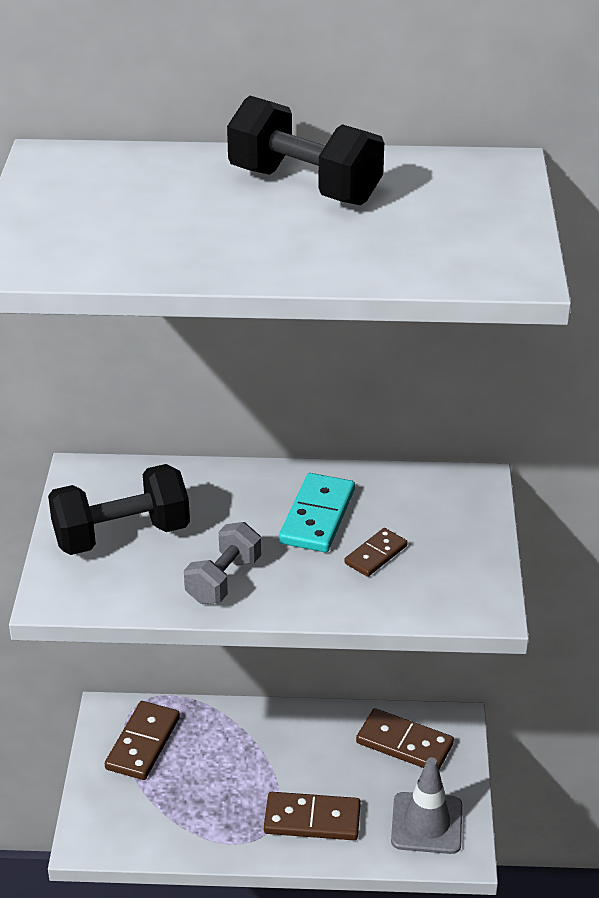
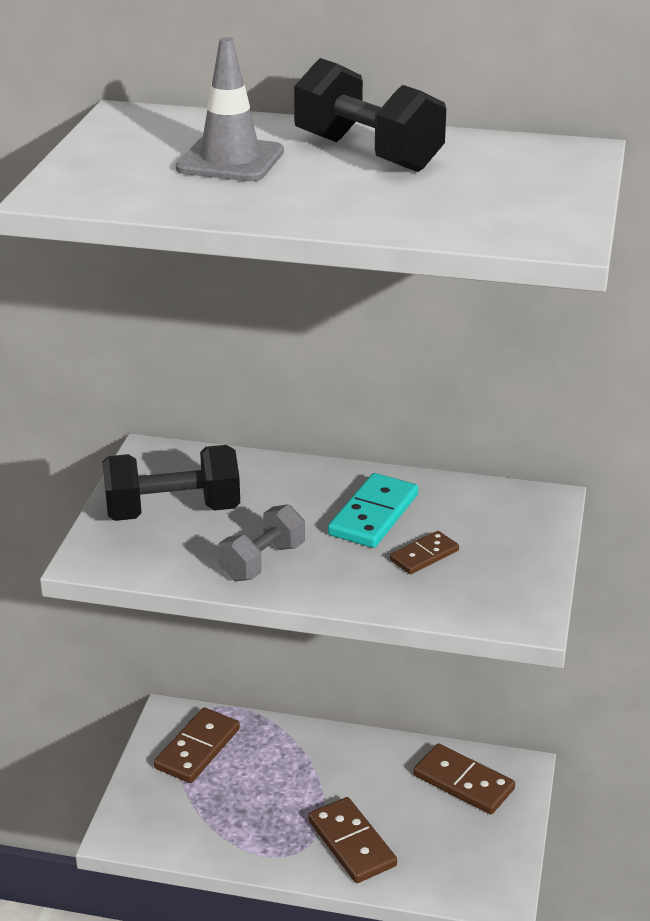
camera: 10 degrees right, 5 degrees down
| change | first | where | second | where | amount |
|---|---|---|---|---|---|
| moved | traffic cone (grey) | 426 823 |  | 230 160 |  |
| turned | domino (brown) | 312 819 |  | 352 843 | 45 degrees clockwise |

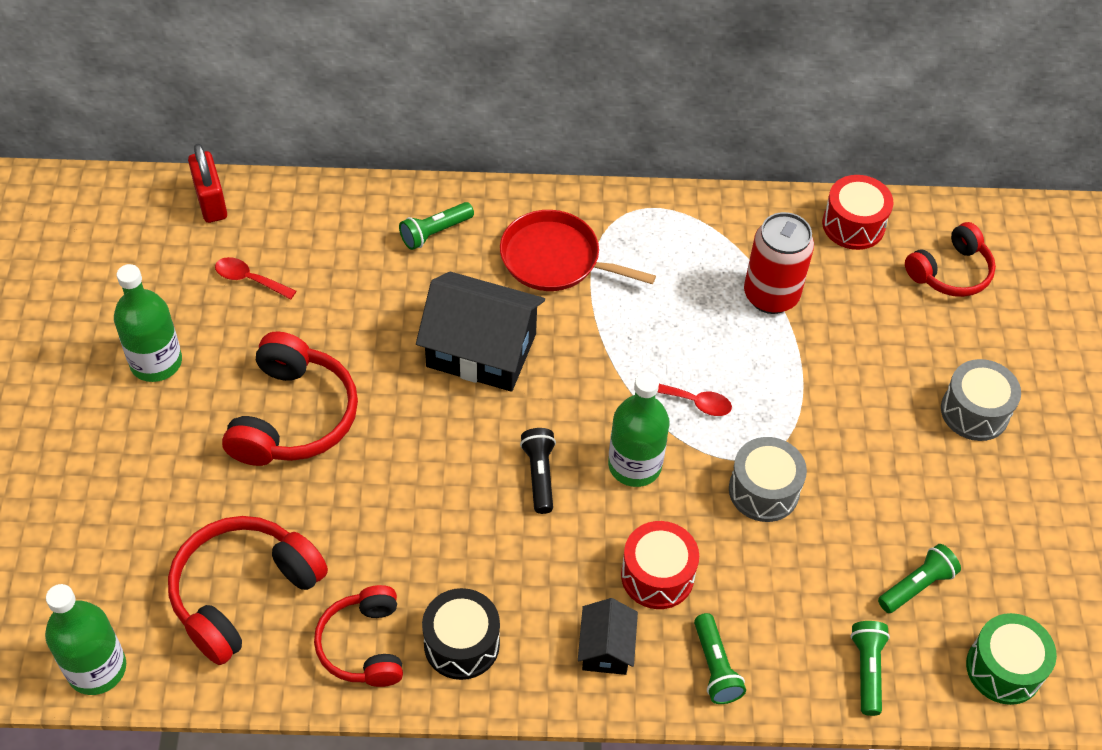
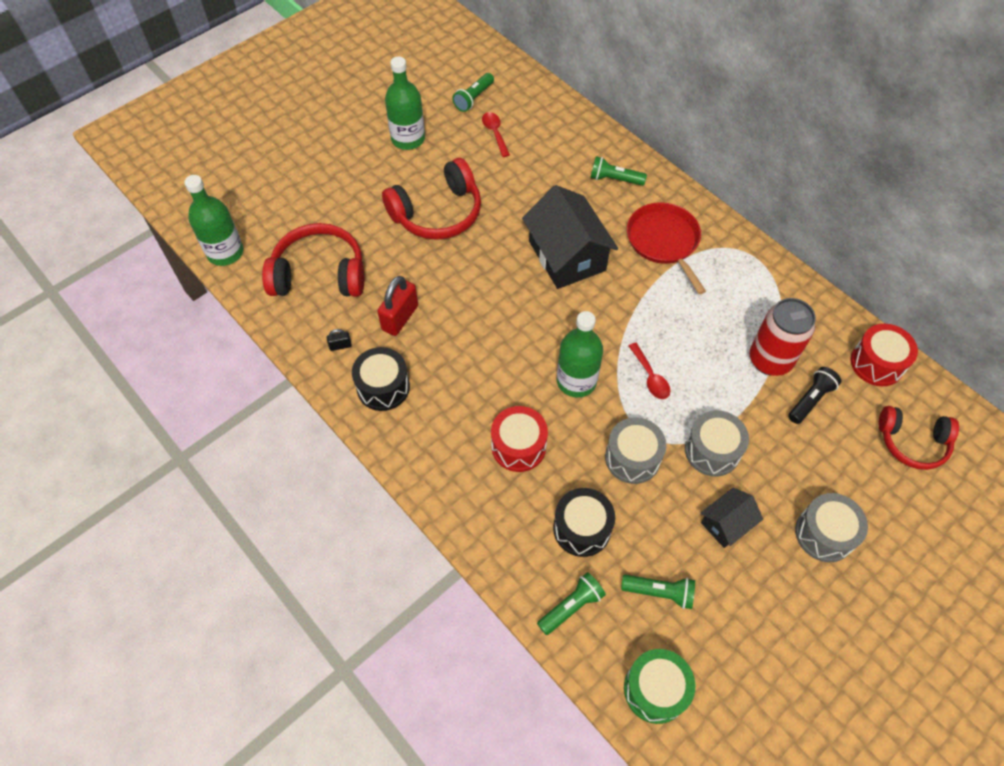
camera: 50 degrees right, 5 degrees up
| change | first | where | second | where | amount |
|---|---|---|---|---|---|
| added |  |  | drum (black) | 582 528 |  |
| added |  |  | drum (grey) | 712 451 |  |
| moved | padlock (red) | 211 202 |  | 400 318 |  |
| moved | flashlight (black) | 539 475 |  | 810 400 |  |
| moved | house (black) | 606 648 |  | 726 523 |  |
| moved | flashlight (green) | 715 667 |  | 473 98 |  |
| replaced | headphones (red) | 364 645 | padlock (black) | 340 346 |  |

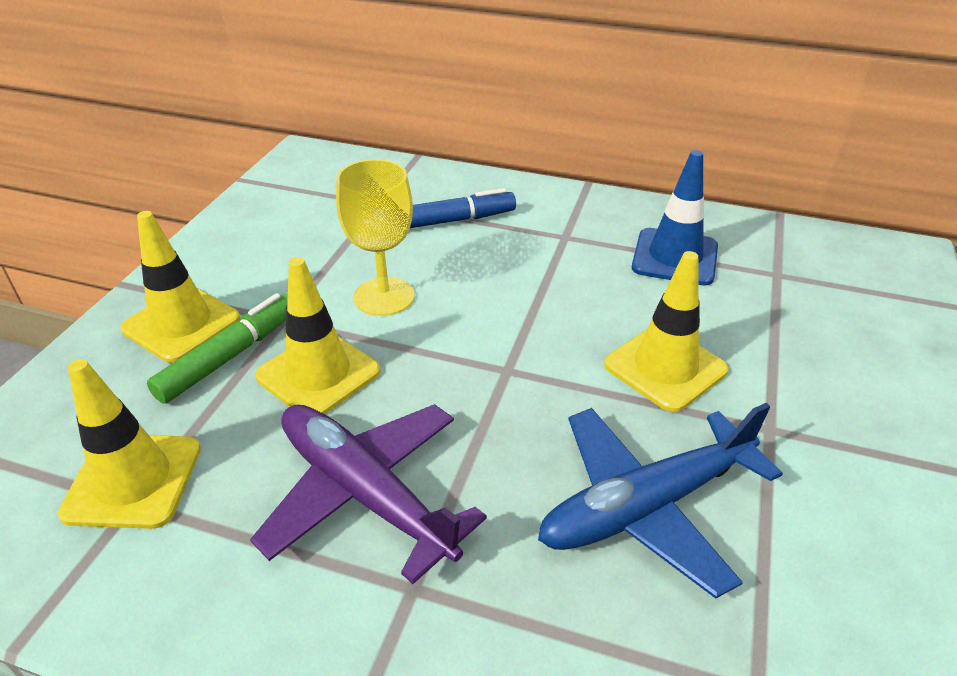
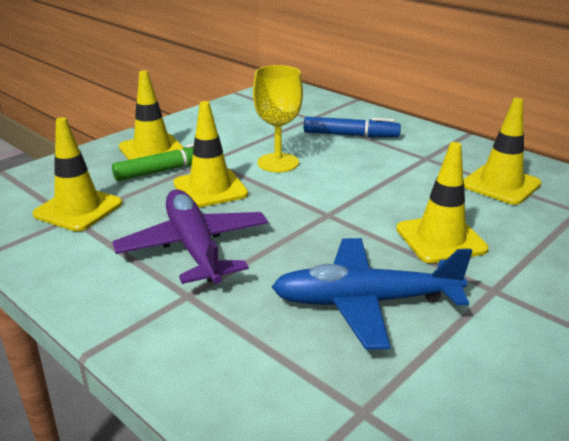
camera: 25 degrees right, 10 degrees down
| change | first | where | second | where | amount |
|---|---|---|---|---|---|
| recoloured | traffic cone (blue) | 675 257 | traffic cone (yellow) | 500 184 |  |

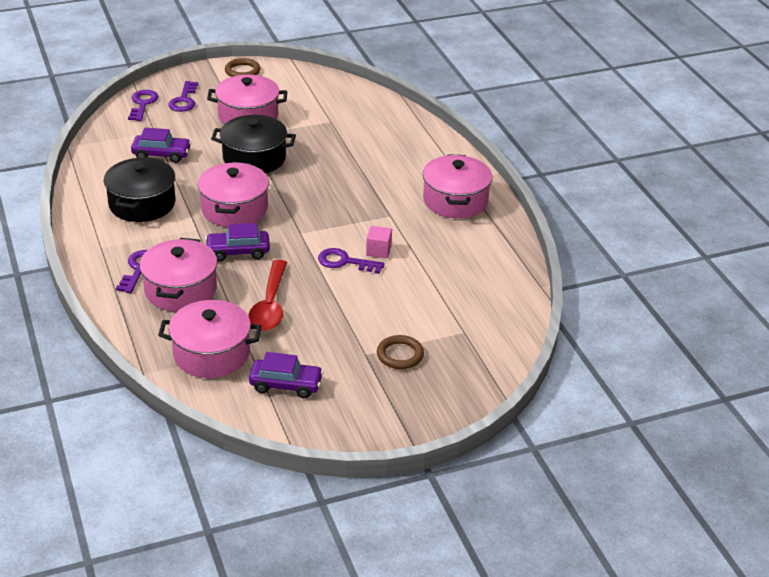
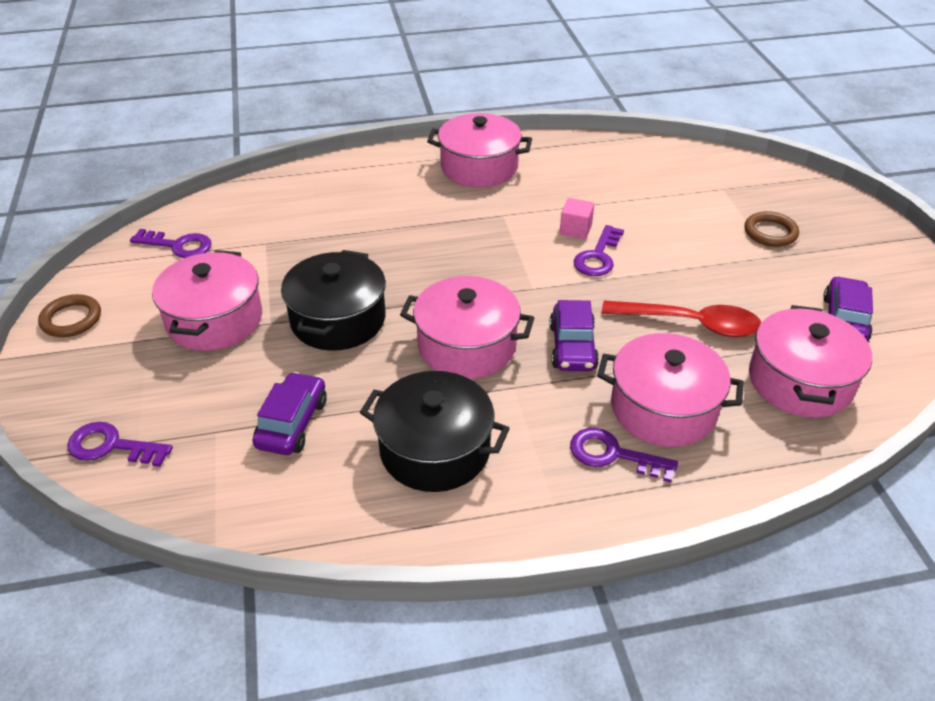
camera: 80 degrees left, 5 degrees up
| change | first | where | second | where | amount |
|---|---|---|---|---|---|
| moved | key (purple) | 184 100 |  | 178 245 |  |

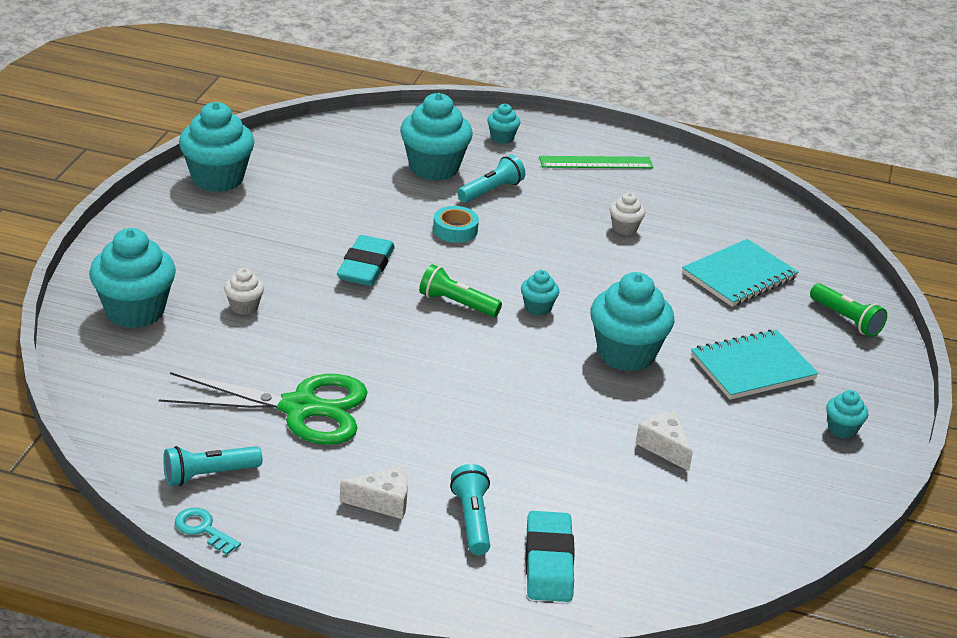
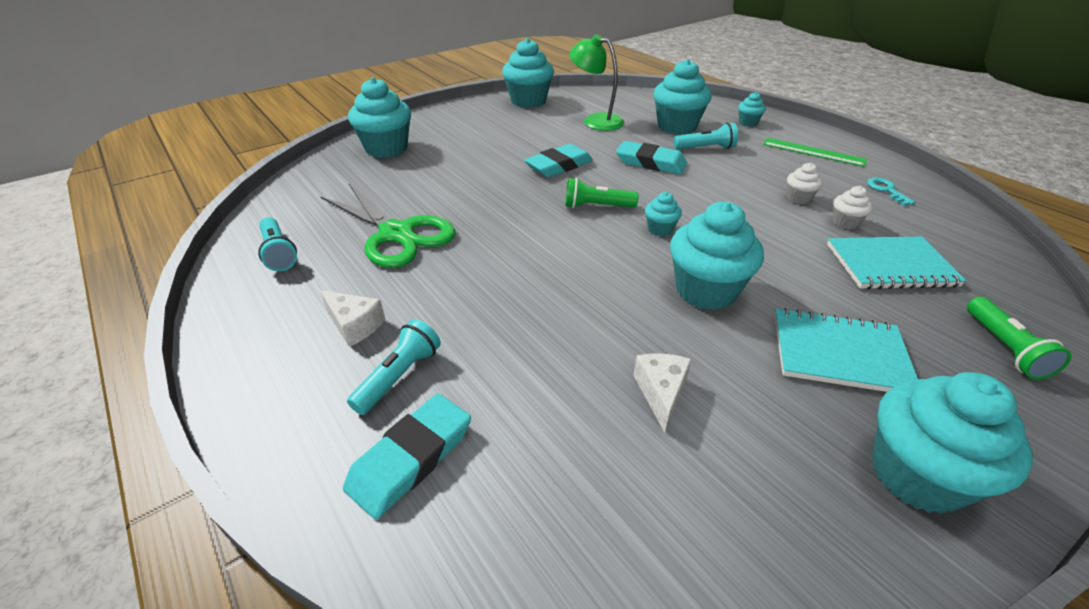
camera: 40 degrees right, 5 degrees up
| change | first | where | second | where | amount |
|---|---|---|---|---|---|
| added |  |  | lamp (green) | 595 121 |  |
| moved | key (turquoise) | 203 529 |  | 886 190 |  |
| moved | cupcake (white) | 244 306 |  | 845 223 |  |
| replaced | tape (turquoise) | 455 230 | eraser (turquoise) | 650 163 |  |
| turned | flashlight (turquoise) | 209 475 |  | 278 253 | 135 degrees counterclockwise |
| turned | flashlight (green) | 457 304 |  | 597 206 | 60 degrees counterclockwise |
| resized | cupcake (turquoise) | 842 429 |  | 916 475 | x2.09 |

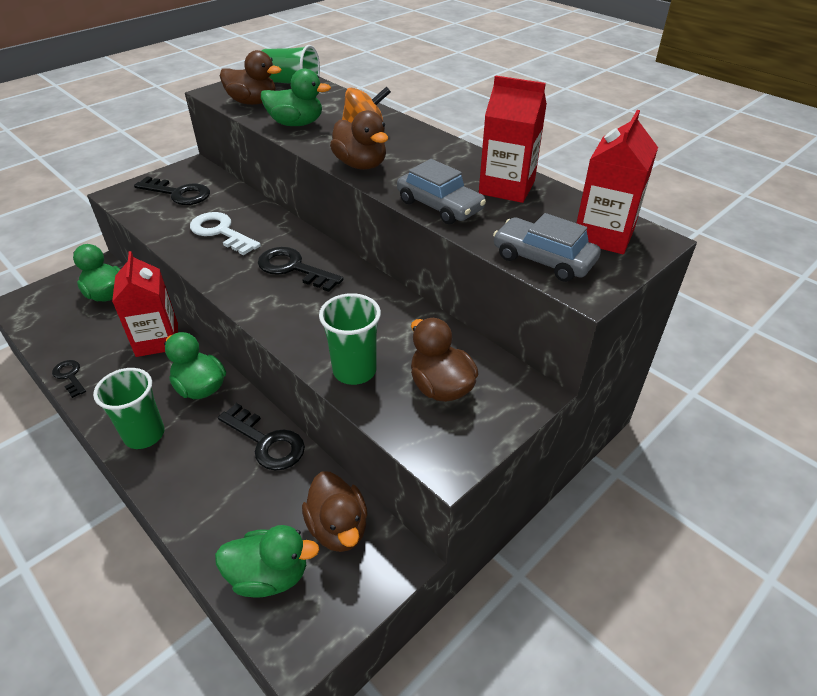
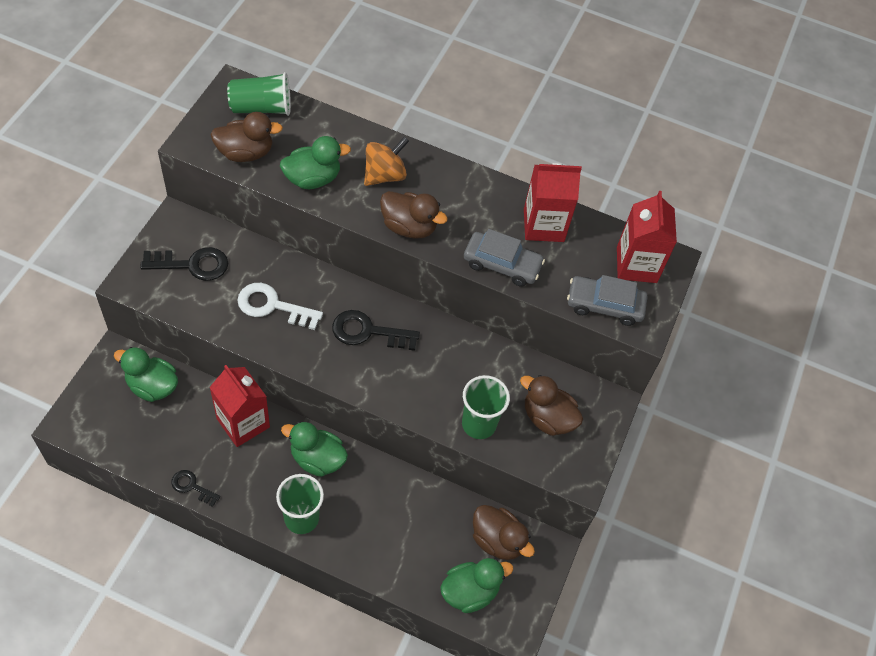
camera: 30 degrees left, 15 degrees up
| change | first | where | second | where | amount |
|---|---|---|---|---|---|
| removed | key (black) | 267 442 |  |  |  |

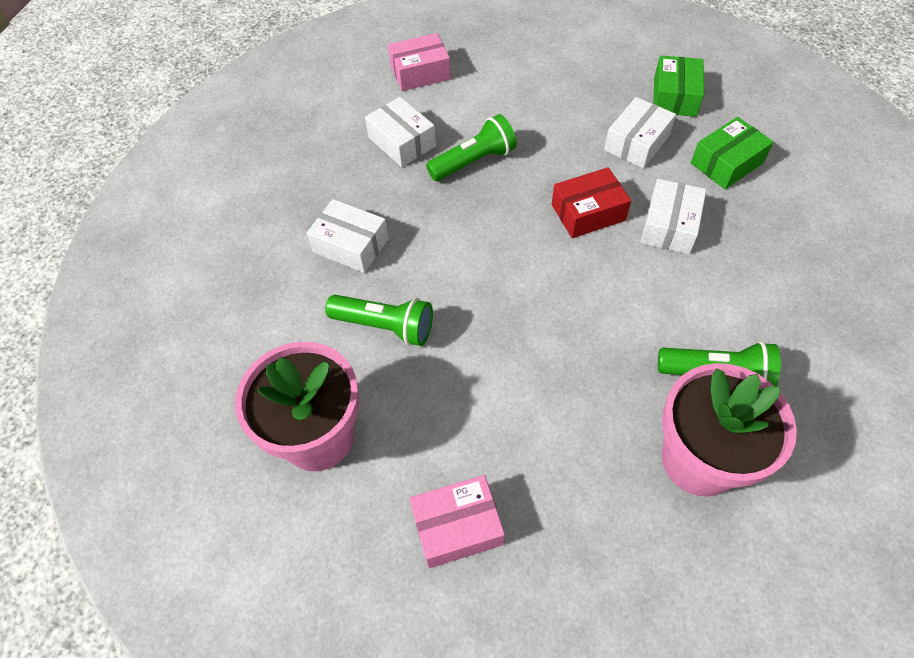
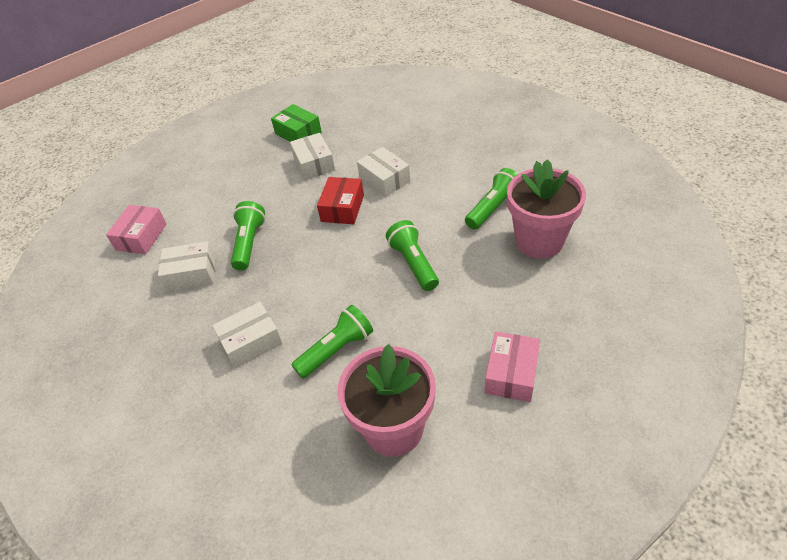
camera: 55 degrees left, 10 degrees down
| change | first | where | second | where | amount |
|---|---|---|---|---|---|
| removed | box (green) | 726 163 |  |  |  |
| added |  |  | flashlight (green) | 413 264 |  |

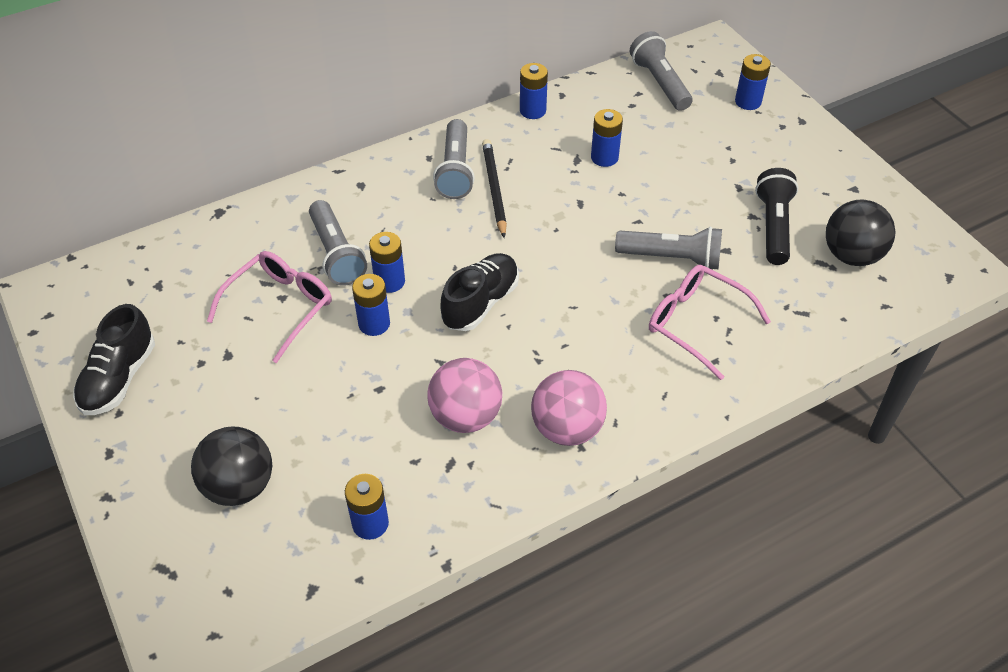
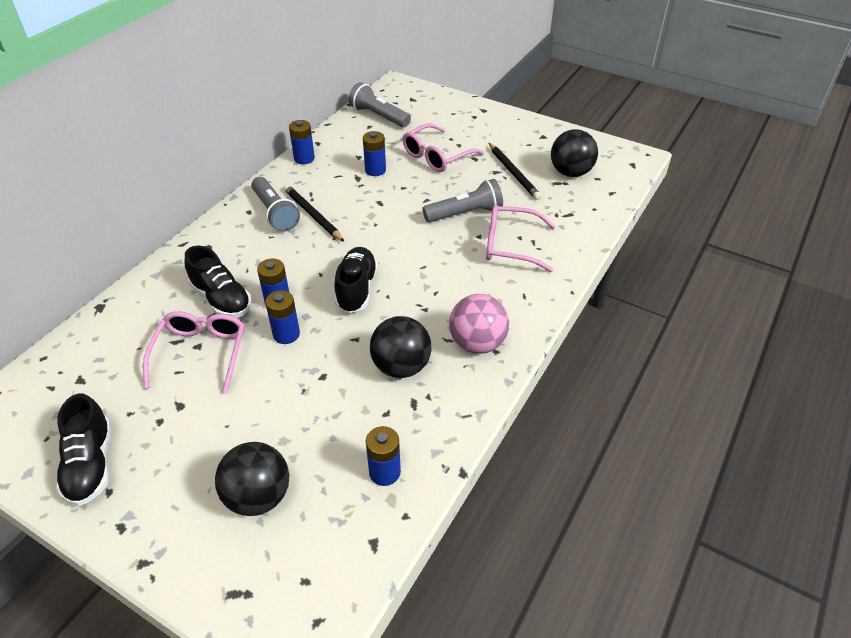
camera: 30 degrees left, 5 degrees down
| change | first | where | second | where | amount |
|---|---|---|---|---|---|
| removed | battery (blue) | 748 102 |  |  |  |
| added |  |  | glasses (pink) | 436 156 |  |
| replaced | flashlight (grey) | 336 254 | shoe (black) | 221 299 |  |
| replaced | flashlight (black) | 773 226 | pencil (black) | 513 173 |  |
| recoloured | ball (pink) | 465 416 | ball (black) | 401 366 |  |

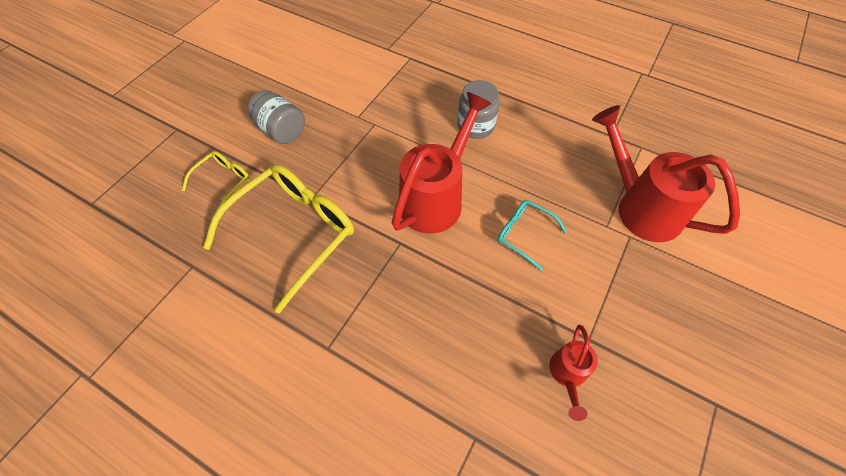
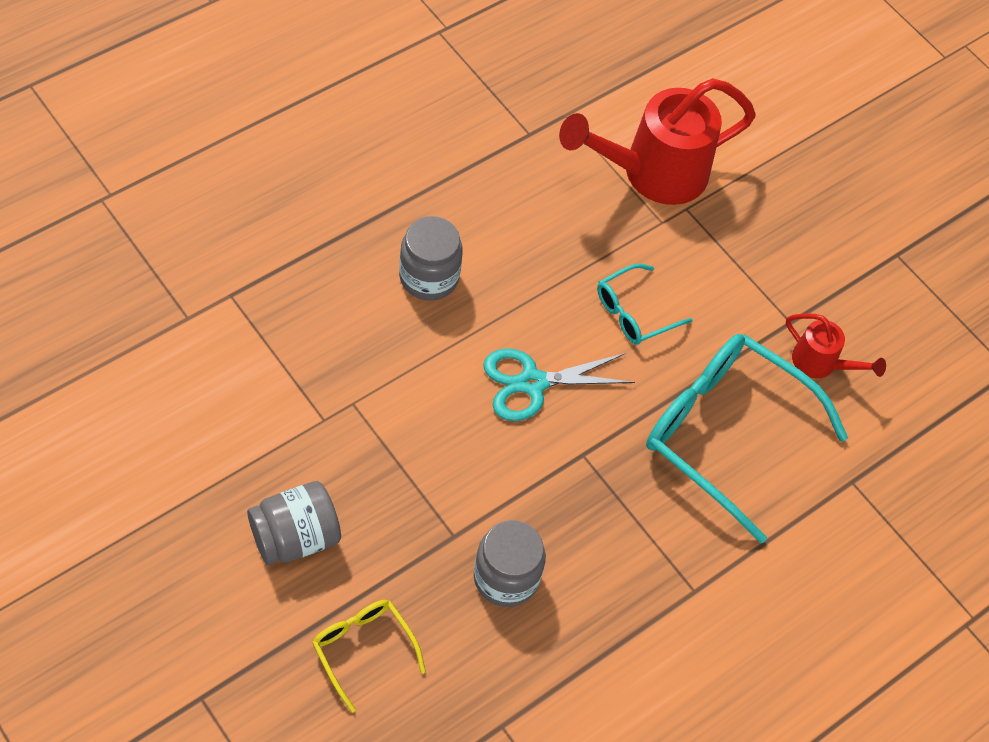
camera: 75 degrees left, 0 degrees up
| change | first | where | second | where | amount |
|---|---|---|---|---|---|
| added |  |  | glasses (turquoise) | 725 433 |  |
| replaced | glasses (yellow) | 294 232 | jar (grey) | 506 577 |  |
| replaced | watering can (red) | 436 198 | scissors (turquoise) | 532 383 |  |

